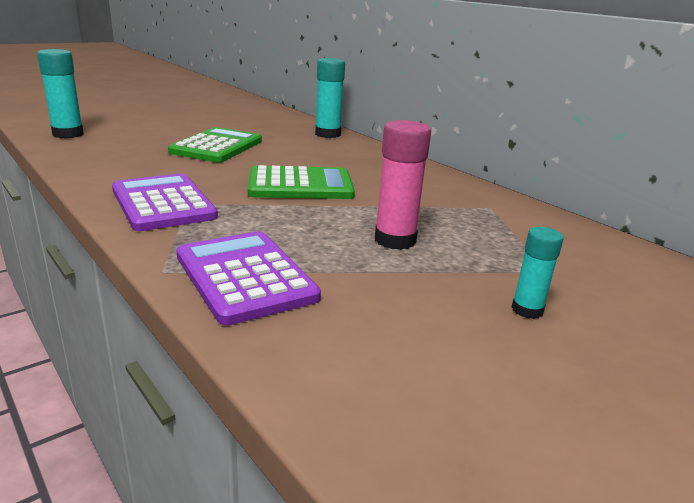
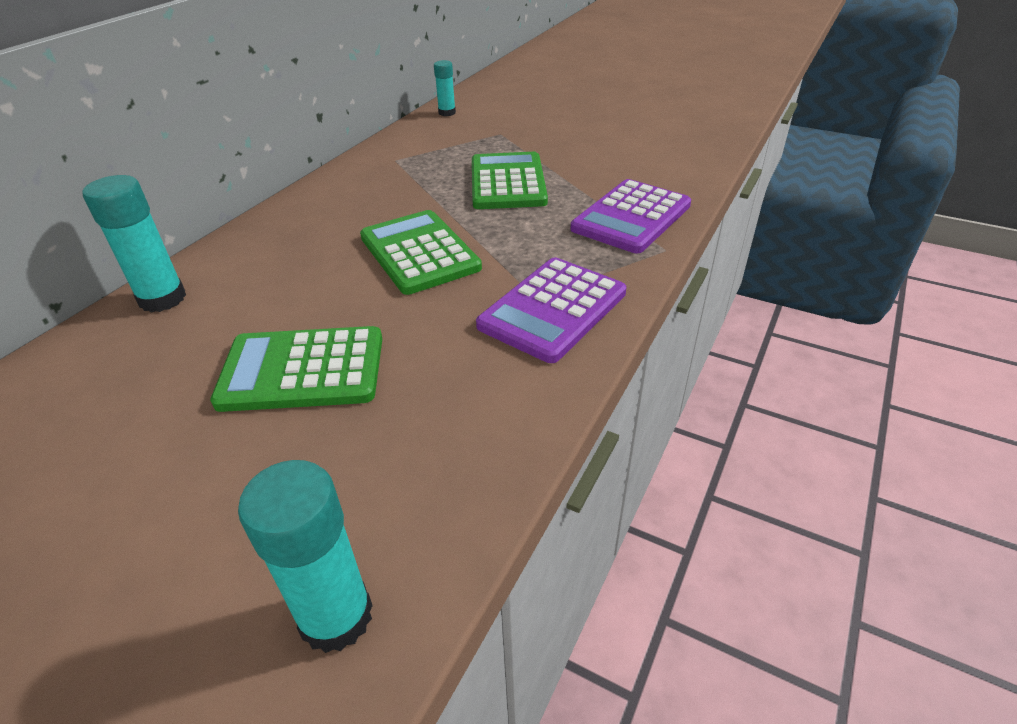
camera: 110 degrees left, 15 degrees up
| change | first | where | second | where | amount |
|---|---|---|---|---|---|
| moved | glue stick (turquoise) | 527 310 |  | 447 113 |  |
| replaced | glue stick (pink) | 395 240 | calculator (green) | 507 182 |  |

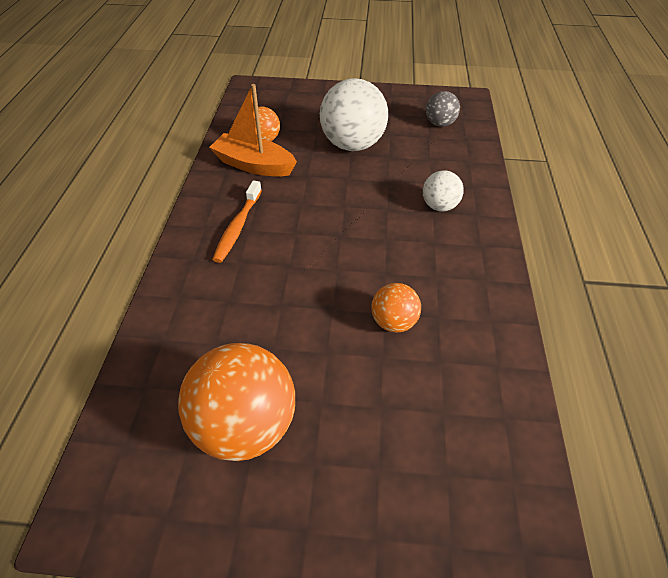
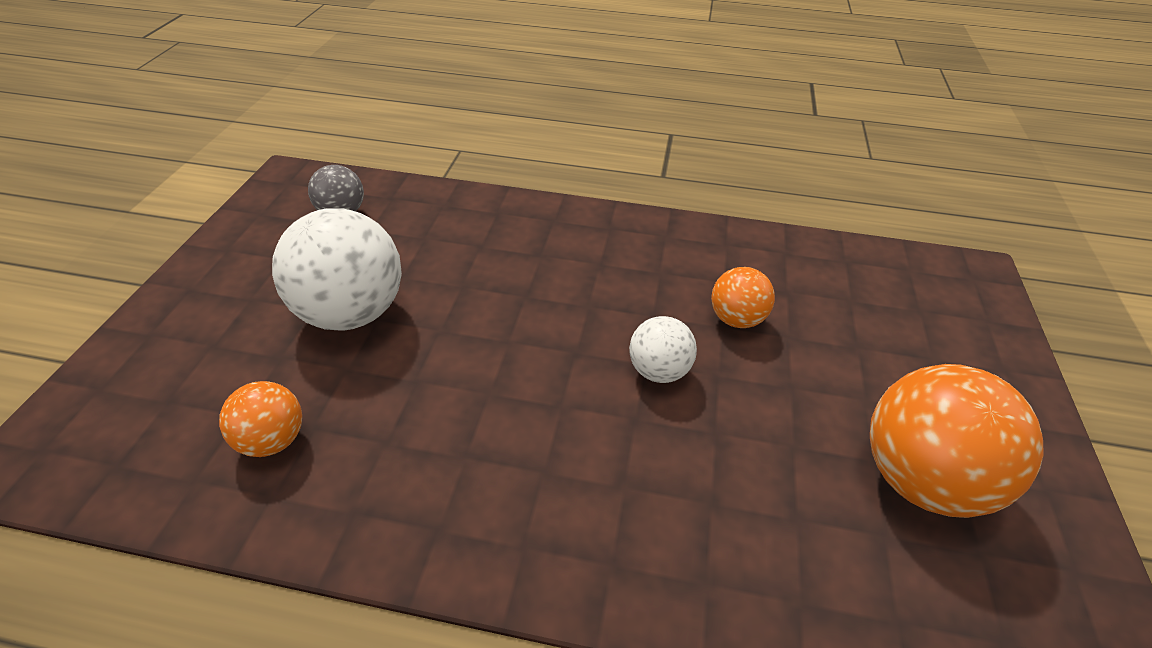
camera: 85 degrees left, 5 degrees down
| change | first | where | second | where | amount |
|---|---|---|---|---|---|
| removed | boat (orange) | 254 165 |  |  |  |
| removed | toothbrush (orange) | 237 227 |  |  |  |
| moved | ball (white) | 439 206 |  | 659 371 |  |

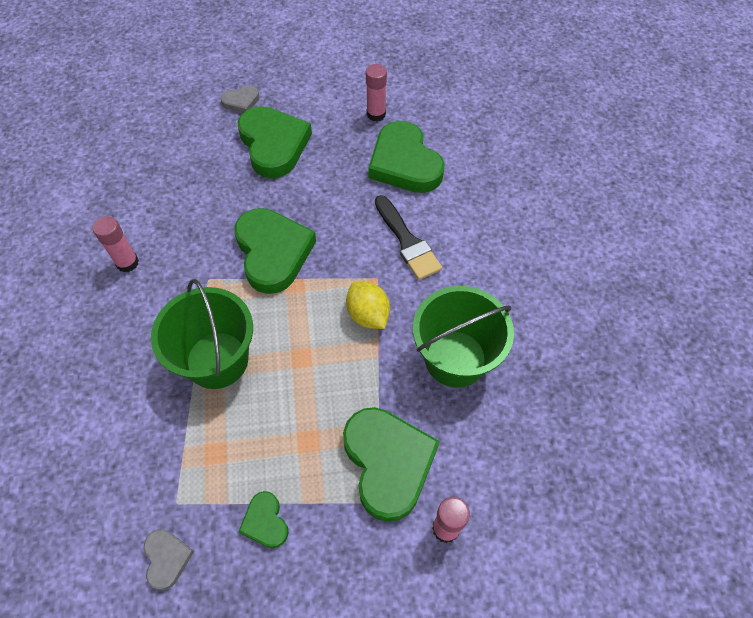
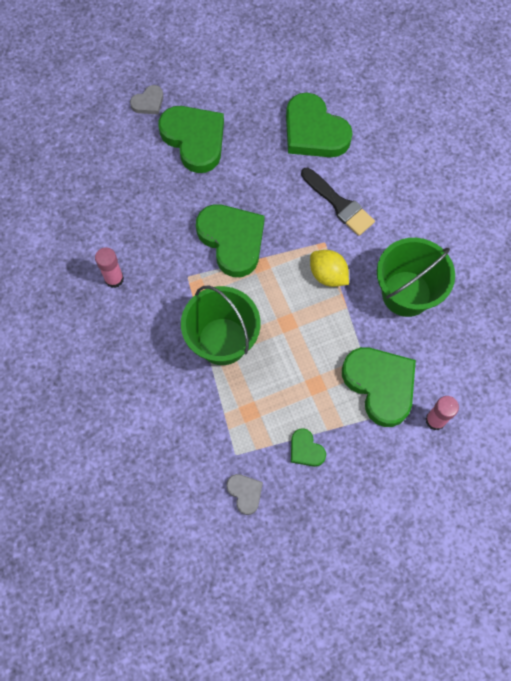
camera: 15 degrees left, 10 degrees up
| change | first | where | second | where | amount |
|---|---|---|---|---|---|
| removed | glue stick (pink) | 376 114 |  |  |  |

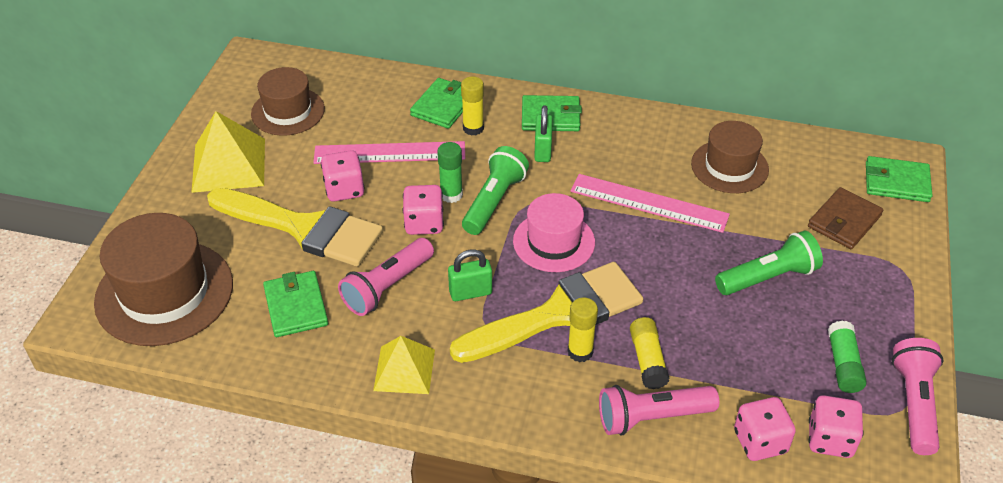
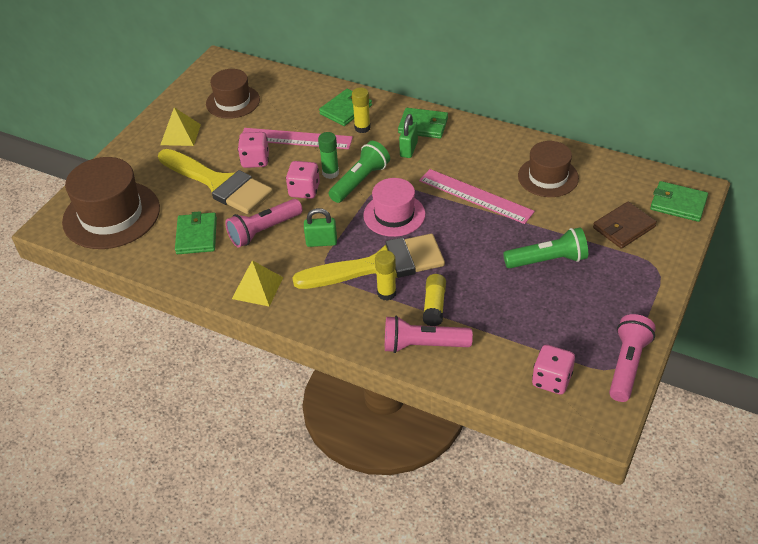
camera: 15 degrees right, 0 degrees up
| change | first | where | second | where | amount |
|---|---|---|---|---|---|
| removed | dice (pink) | 760 442 |  |  |  |
| removed | glue stick (green) | 843 365 |  |  |  |
| resized | pyramid (yellow) | 229 165 |  | 180 134 | x0.66 |

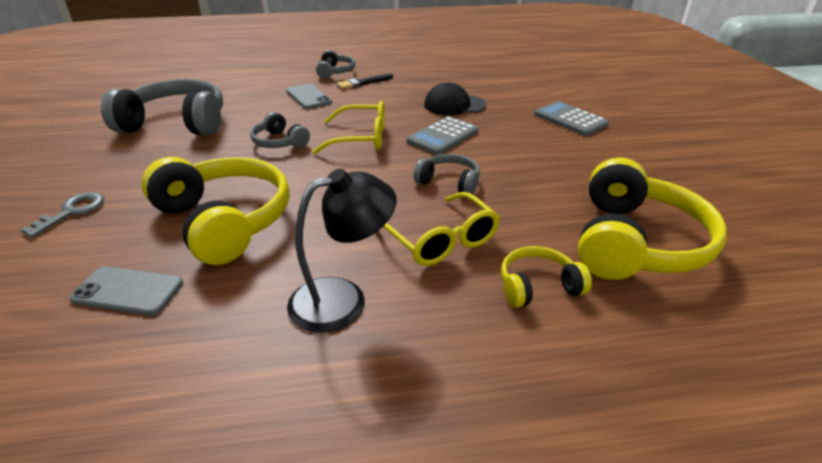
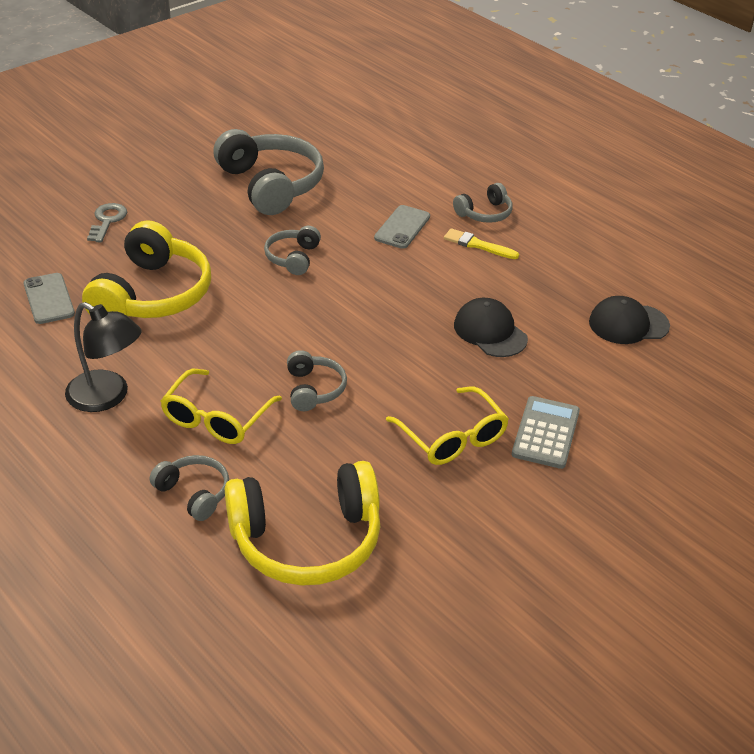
camera: 55 degrees right, 5 degrees up
| change | first | where | second | where | amount |
|---|---|---|---|---|---|
| removed | calculator (grey) | 443 136 |  |  |  |
| added |  |  | cap (black) | 628 324 |  |
| moved | glasses (yellow) | 361 138 |  | 452 438 |  |
| recoloured | brush (black) | 363 83 | brush (yellow) | 477 245 |  |
| recoloured | headphones (yellow) | 538 286 | headphones (grey) | 194 493 |  |
| turned | key (grey) | 72 212 |  | 107 221 | 75 degrees counterclockwise |

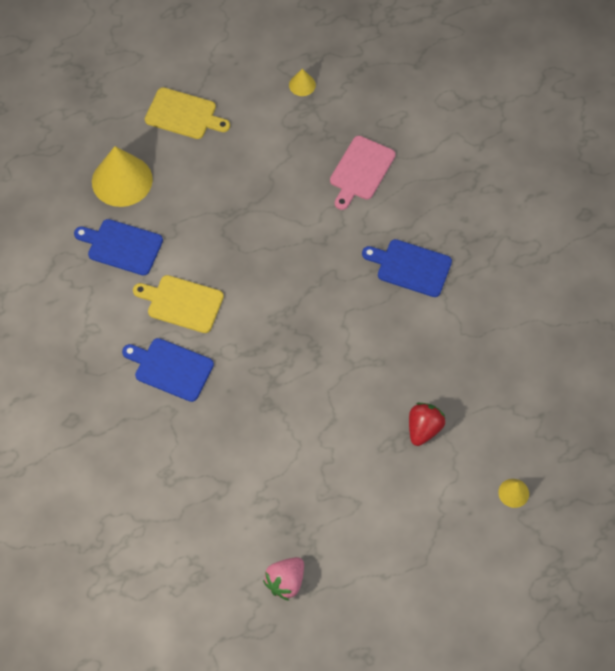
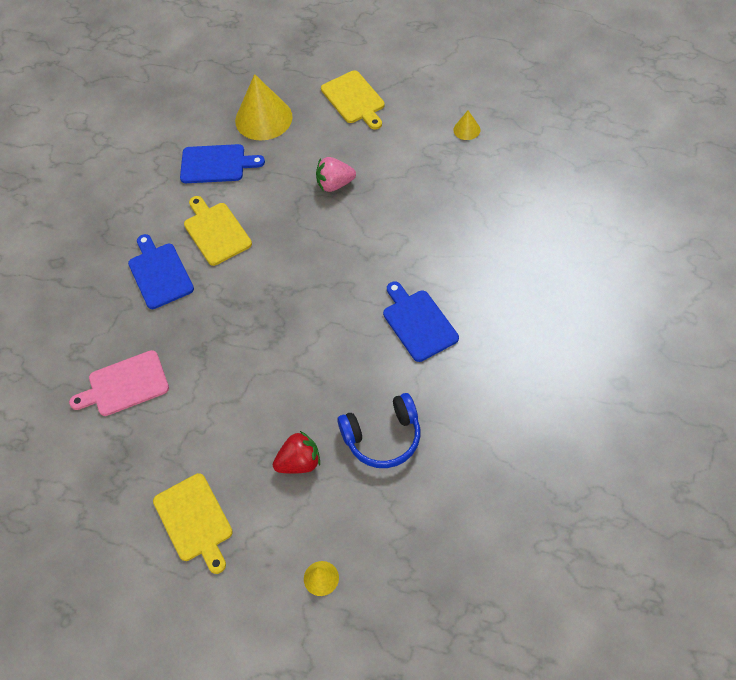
camera: 45 degrees right, 5 degrees down
| change | first | where | second | where | amount |
|---|---|---|---|---|---|
| added |  |  | cutting board (yellow) | 195 520 |  |
| added |  |  | headphones (blue) | 383 437 |  |
| moved | strawberry (pink) | 285 582 |  | 335 184 |  |
| moved | cutting board (pink) | 361 171 |  | 125 385 |  |
| turned | cutting board (blue) | 122 246 |  | 216 164 | 120 degrees clockwise |

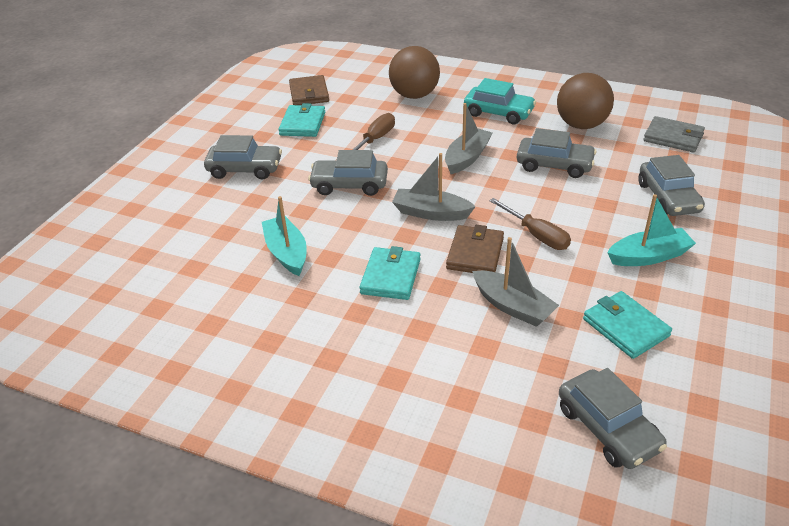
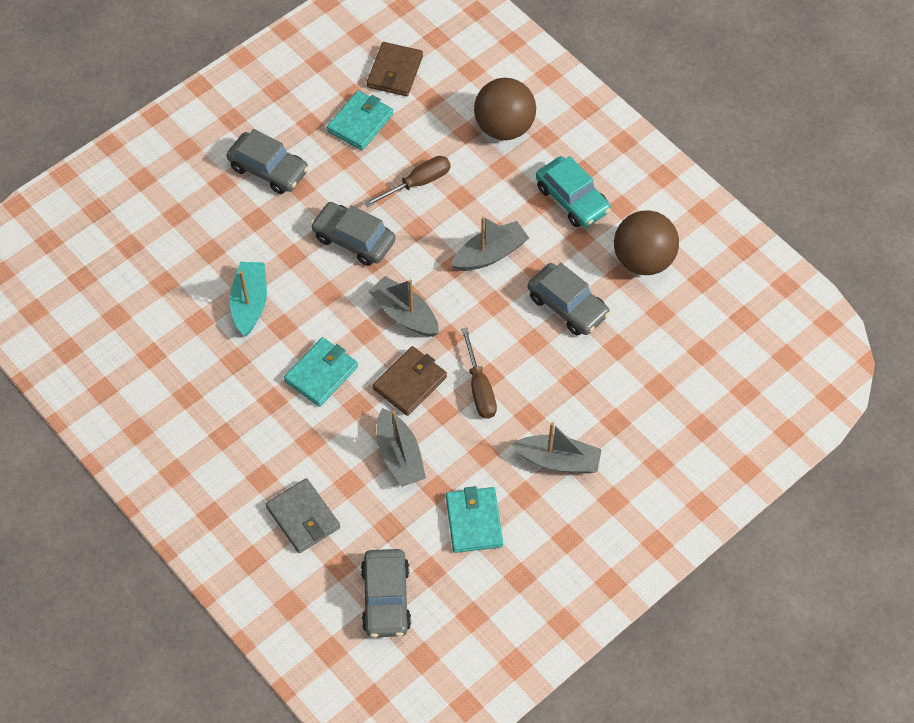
camera: 25 degrees right, 20 degrees up
| change | first | where | second | where | amount |
|---|---|---|---|---|---|
| removed | car (grey) | 668 198 |  |  |  |
| moved | wallet (grey) | 673 137 |  | 303 517 |  |
| recoloured | boat (turquoise) | 648 256 | boat (grey) | 558 460 |  |

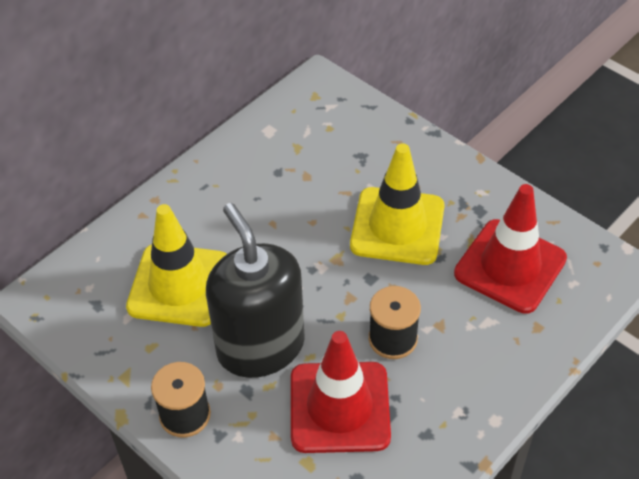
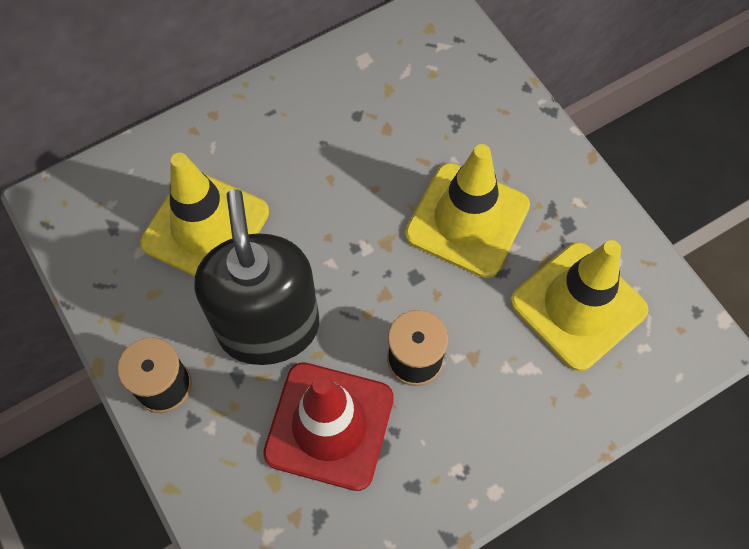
camera: 15 degrees right, 15 degrees up
| change | first | where | second | where | amount |
|---|---|---|---|---|---|
| recoloured | traffic cone (red) | 510 266 | traffic cone (yellow) | 578 306 |  |

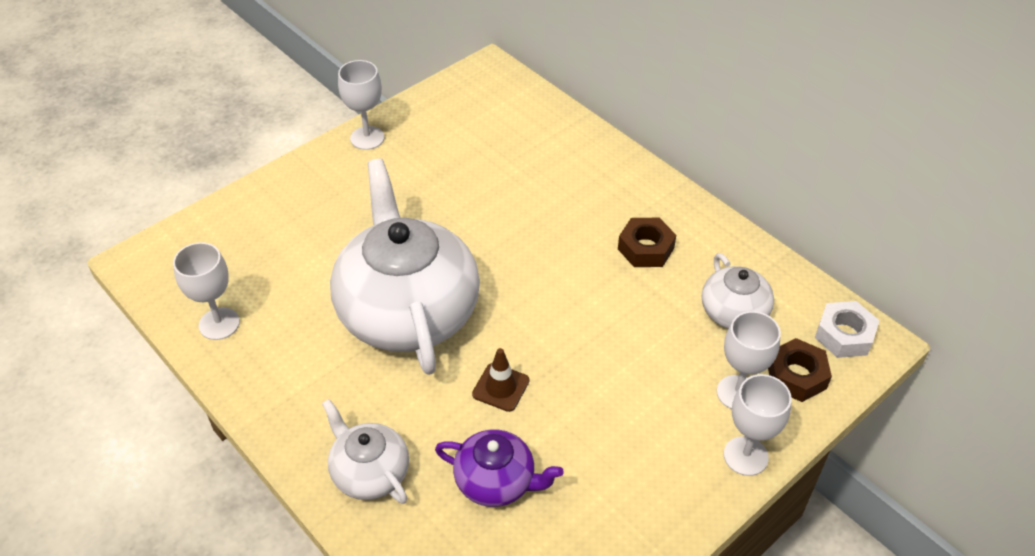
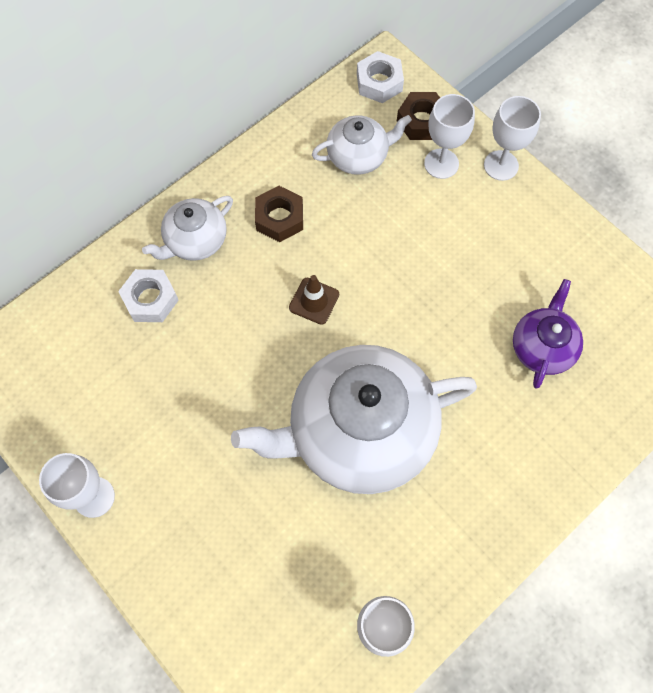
camera: 90 degrees left, 20 degrees up
| change | first | where | second | where | amount |
|---|---|---|---|---|---|
| added |  |  | nut (white) | 150 299 |  |
| moved | teapot (white) | 369 472 |  | 195 240 |  |
| moved | traffic cone (brown) | 500 387 |  | 314 301 |  |

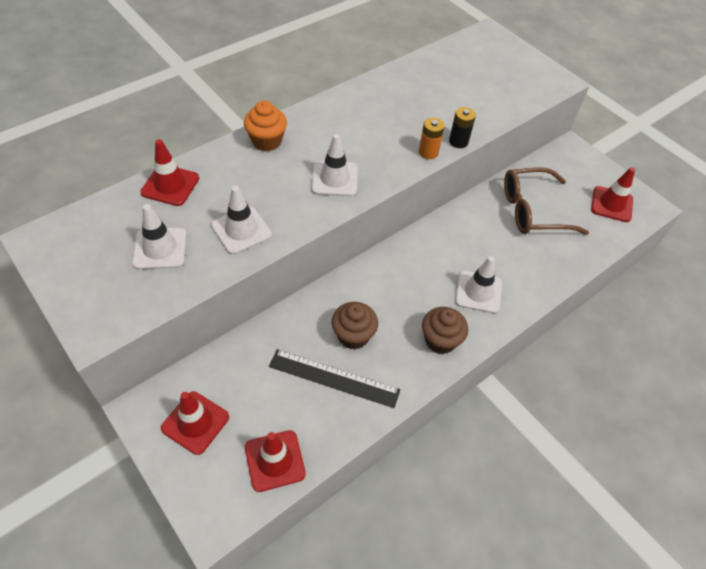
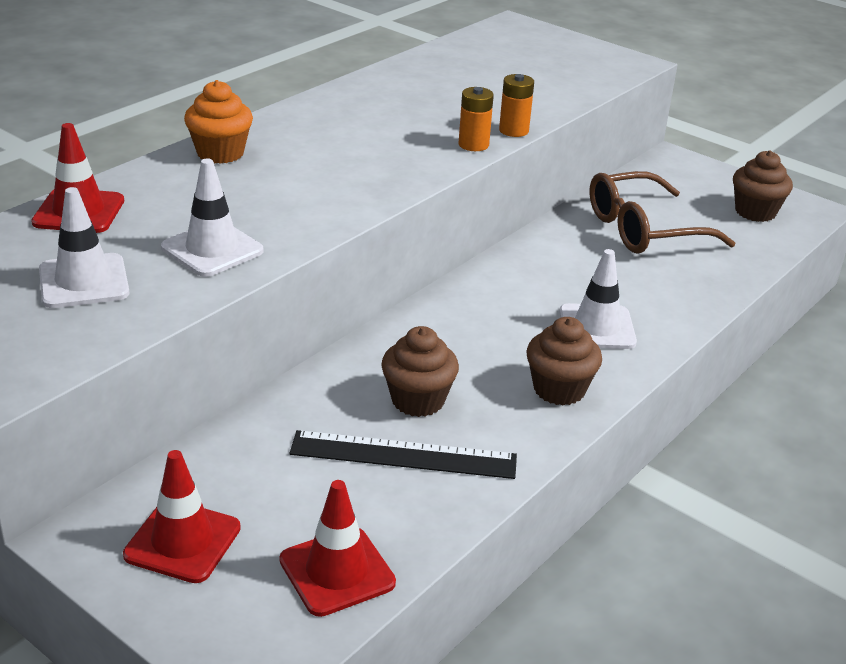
camera: 10 degrees left, 20 degrees down
| change | first | where | second | where | amount |
|---|---|---|---|---|---|
| removed | traffic cone (white) | 334 179 |  |  |  |
| replaced | traffic cone (red) | 611 204 | cupcake (brown) | 755 212 |  |
| recoloured | battery (black) | 458 141 | battery (orange) | 513 130 |  |

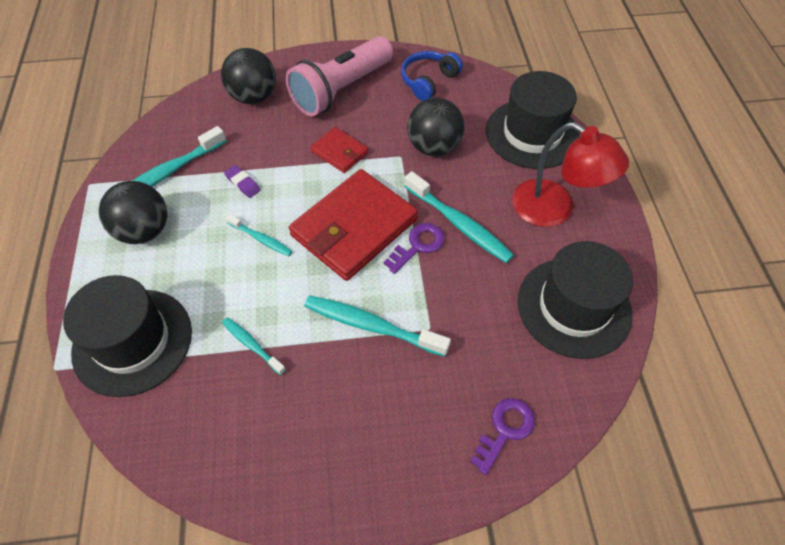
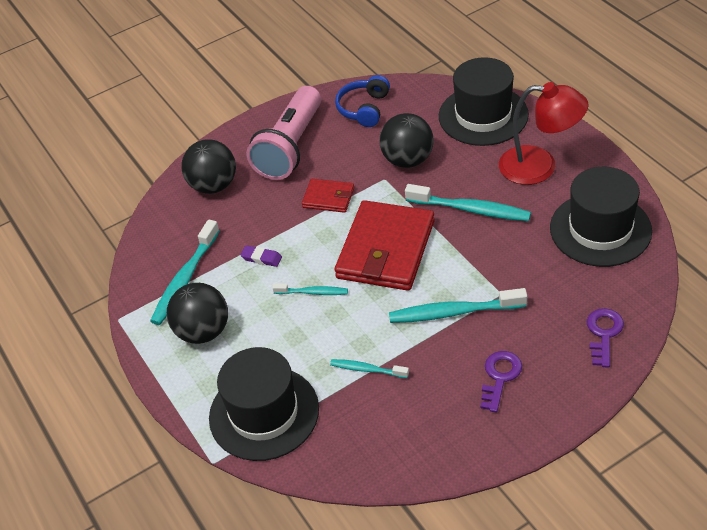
camera: 20 degrees left, 10 degrees down
| change | first | where | second | where | amount |
|---|---|---|---|---|---|
| moved | key (purple) | 418 245 |  | 500 377 |  |

